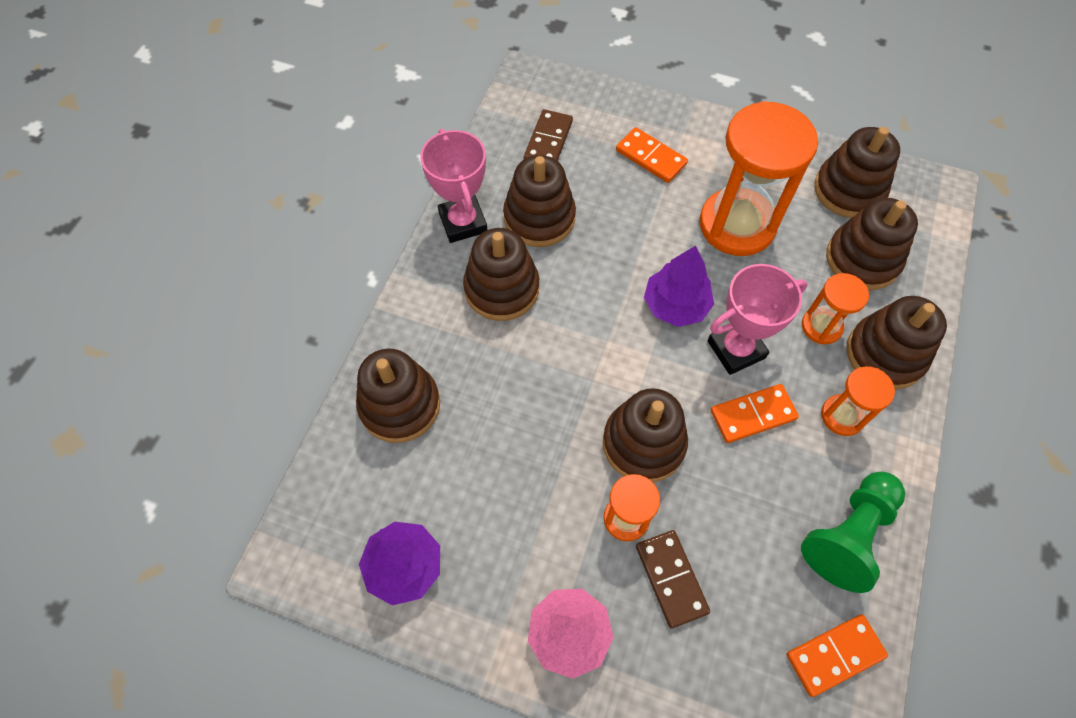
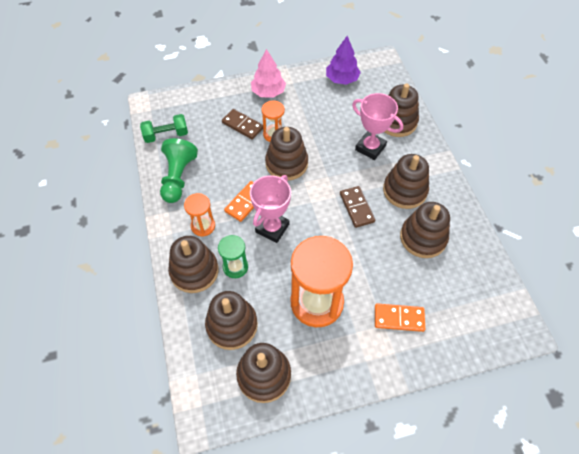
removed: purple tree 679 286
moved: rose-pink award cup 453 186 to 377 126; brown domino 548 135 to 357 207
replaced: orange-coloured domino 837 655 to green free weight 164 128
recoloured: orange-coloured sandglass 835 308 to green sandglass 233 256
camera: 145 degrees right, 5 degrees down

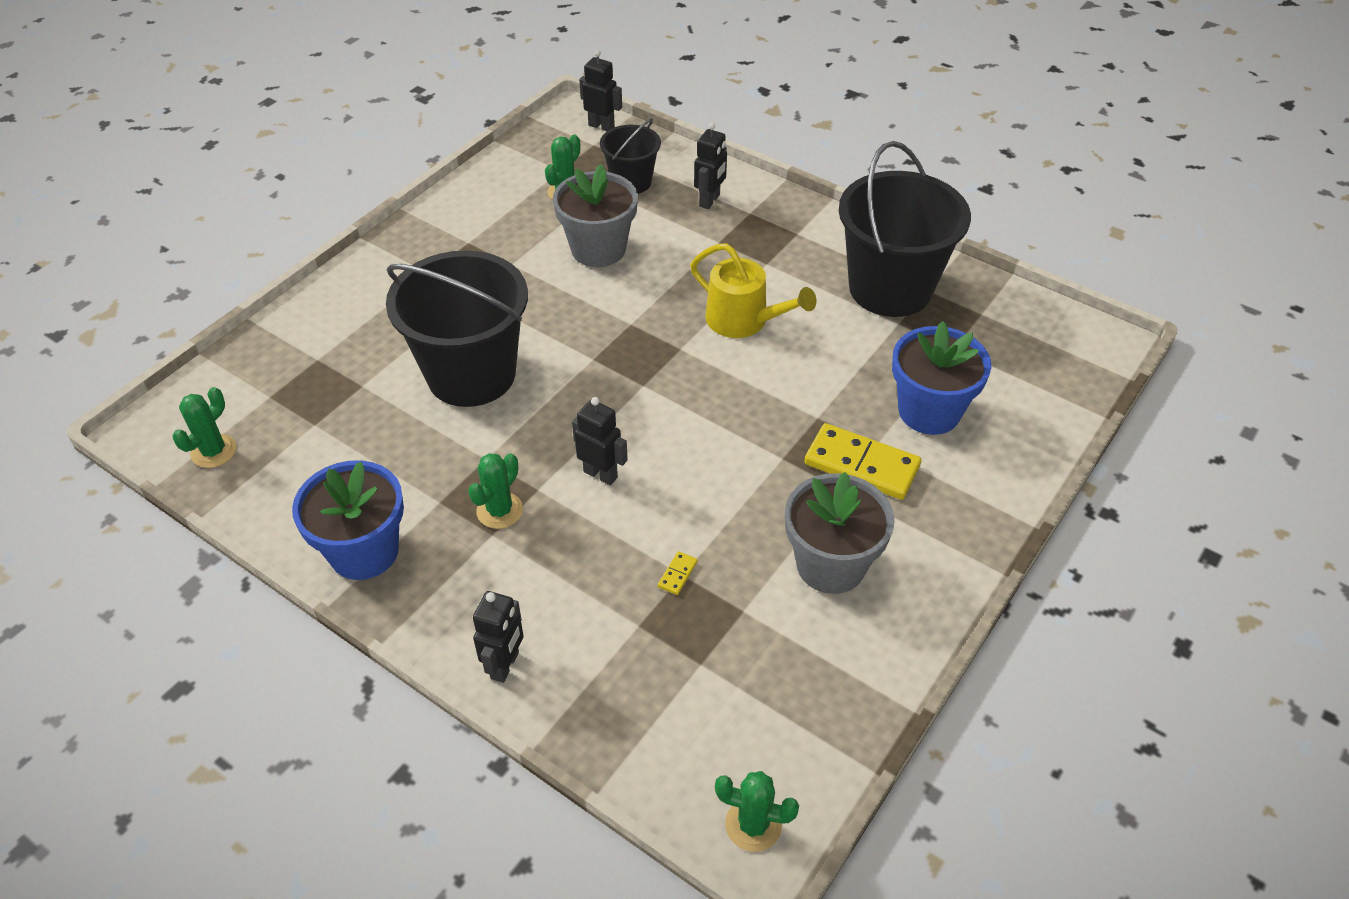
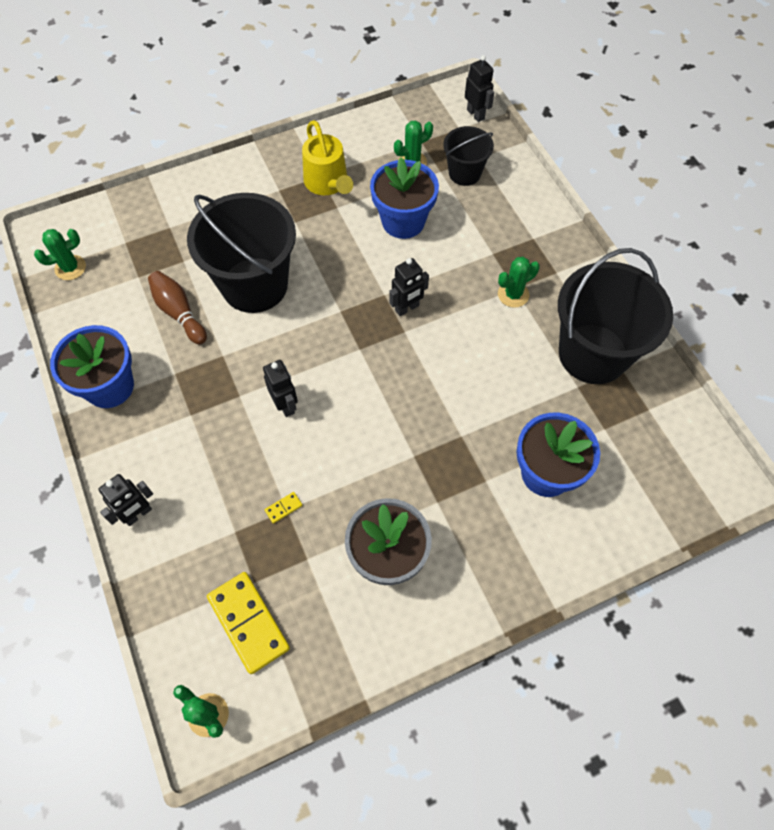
added: brown bowling pin 177 307
moved: green saguaro cactus 495 491 to 519 282; golden watering pot 753 290 to 327 157; black robot 710 166 to 409 287; golden domino 862 461 to 248 623
recoloured: grey flower pot 595 215 to cobalt flower pot 404 198
camera: 30 degrees right, 15 degrees up

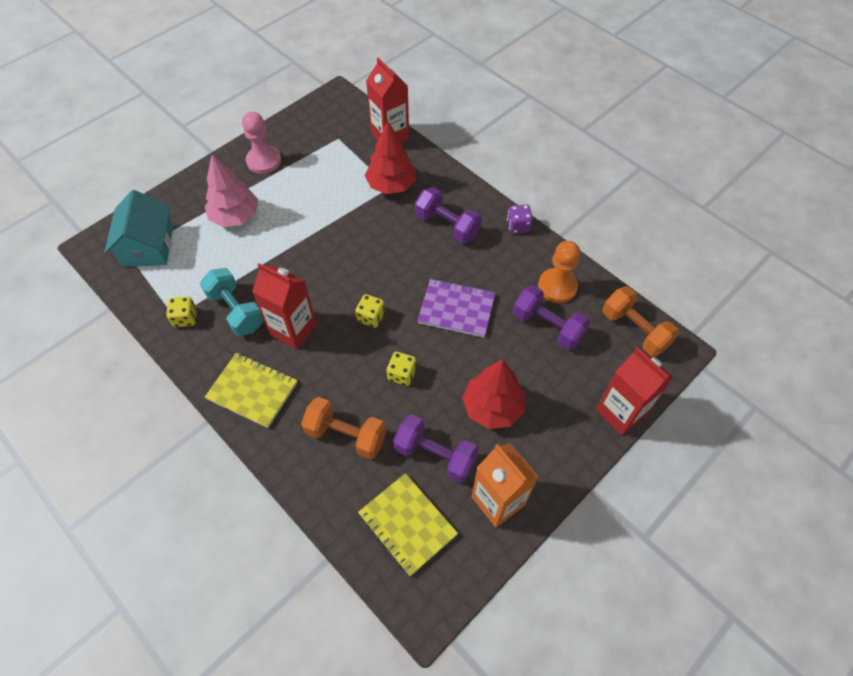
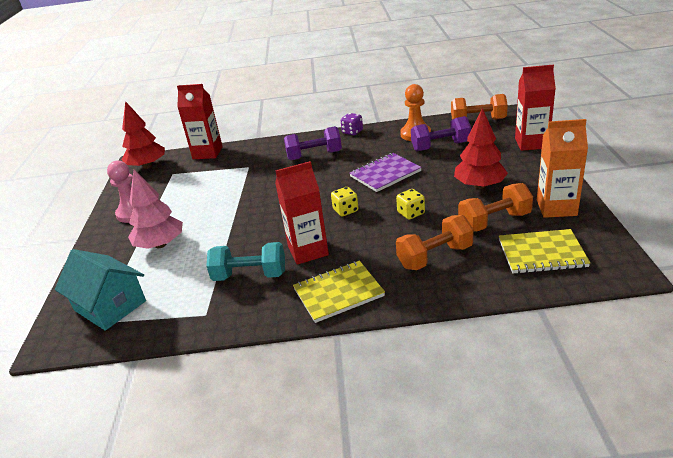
removed: golden game die 181 311
moved: scarlet tree 390 157 to 143 135
recoloured: purple free weight 436 448 to orange-coloured free weight 495 207
camera: 45 degrees left, 25 degrees down

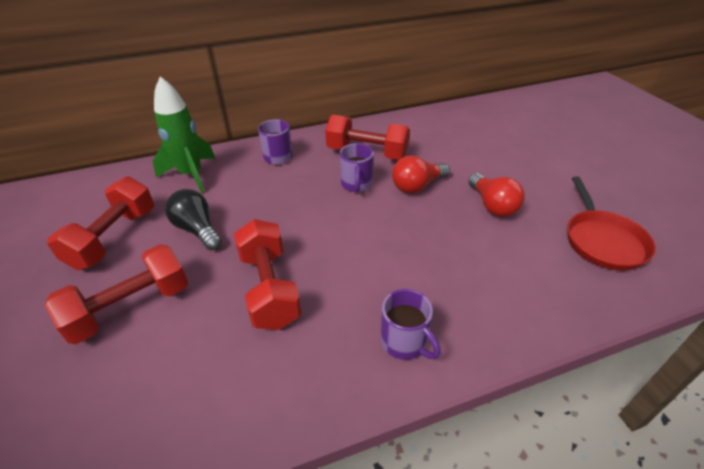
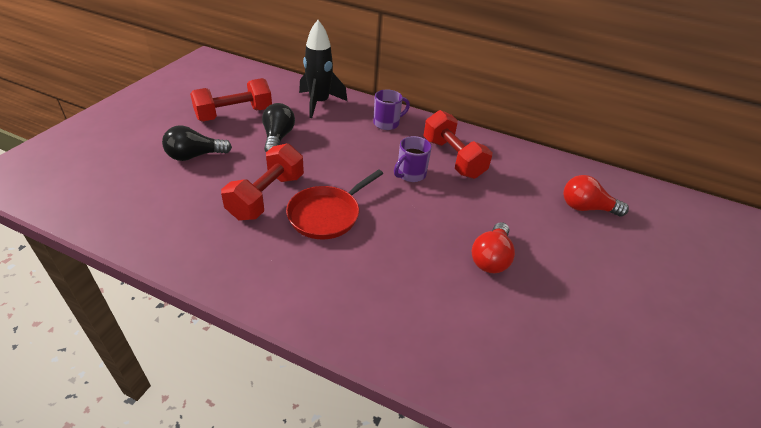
removed: purple coffee mug 411 324
moved: scarlet light bulb 421 174 to 596 196; scarlet frying pan 611 223 to 334 204
replaced: scarlet free weight 116 294 to black light bulb 197 143
recoloured: green spaceship 184 134 to black spaceship 323 69
camera: 40 degrees right, 0 degrees up

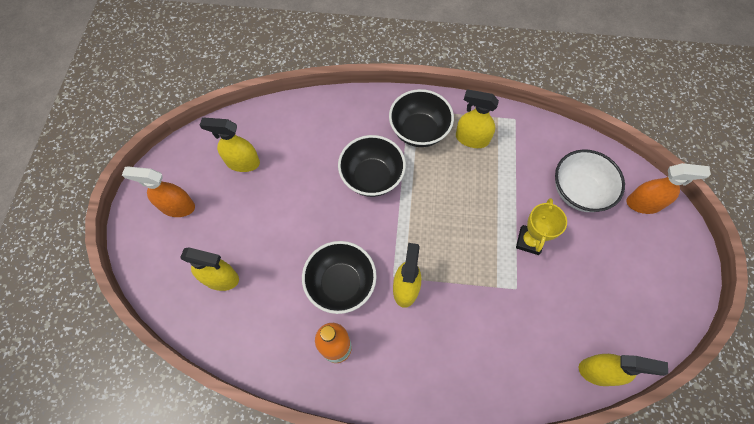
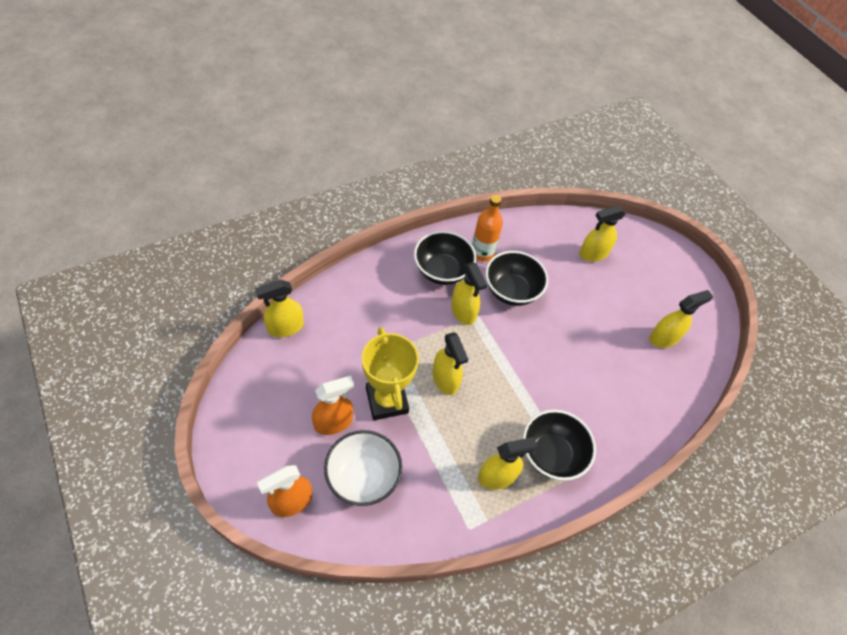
added: golden sprayer 450 363
moved: orange-coloured sprayer 158 192 to 333 405; black deep dish 372 166 to 445 258
resized: golden award cup 541 226 = 390 373 x1.51
camera: 140 degrees right, 10 degrees down

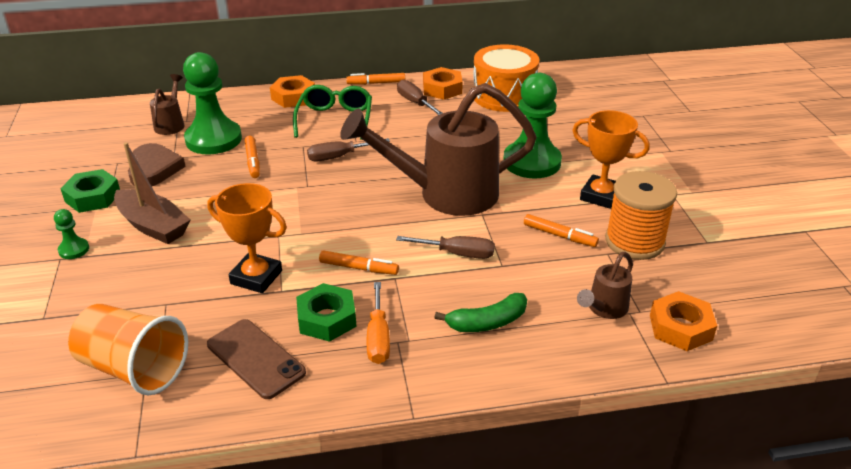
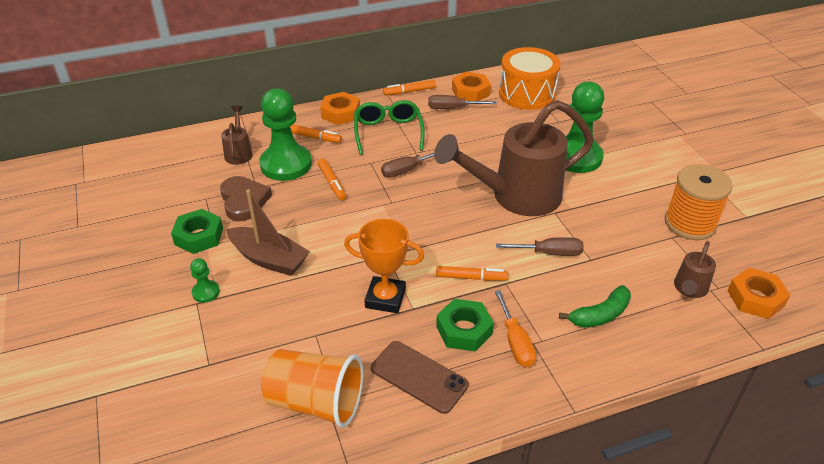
removed: orange-coloured award cup 611 159
moved: orange-coloured felt pen 561 230 to 316 133
turned: brown screwdriver 419 97 = 462 102 45 degrees counterclockwise
camera: 10 degrees left, 5 degrees up

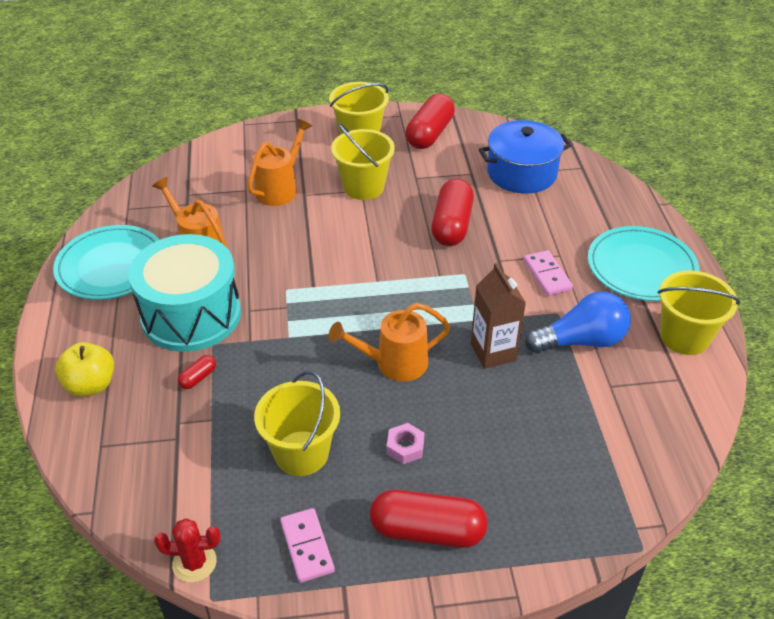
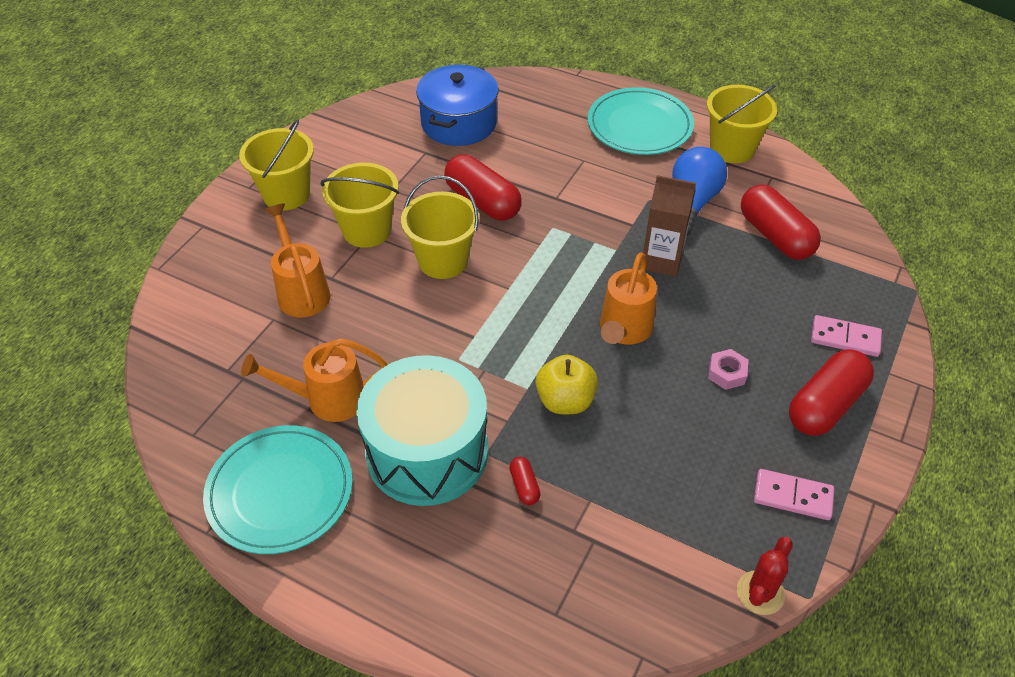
moved: golden toy apple 85 369 to 567 384; golden bucket 297 423 to 440 227; scarlet pill 430 121 to 781 222; rose-pink domino 548 273 to 846 336
camera: 55 degrees left, 5 degrees up

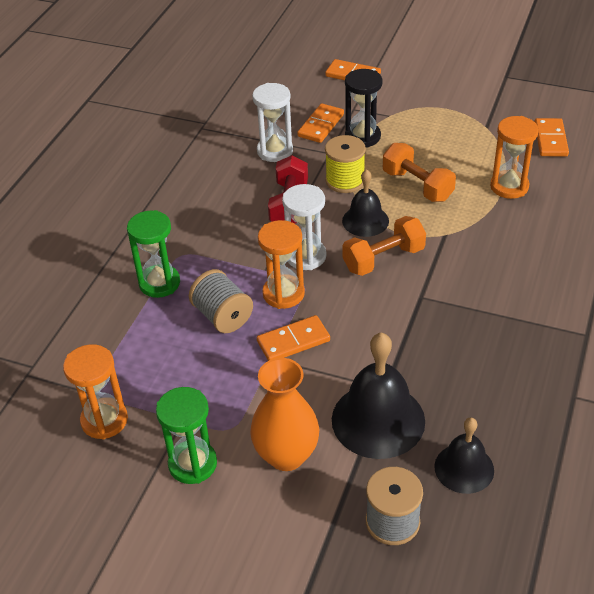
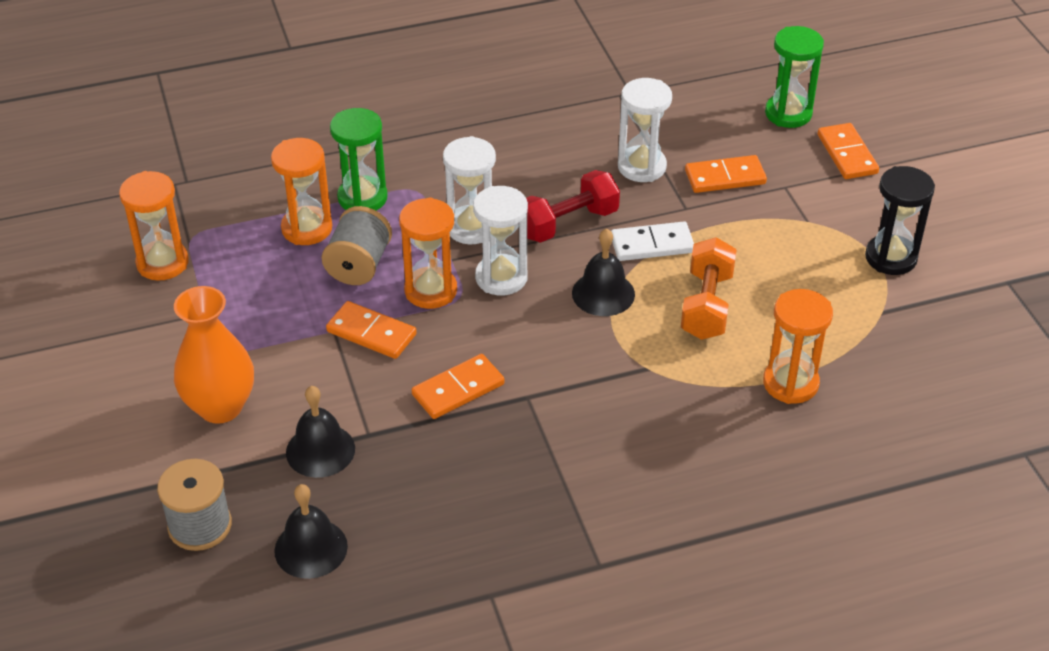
removed: orange-coloured free weight 384 246
added: orange-coloured sandglass 301 191; snow-white sandglass 469 190
moved: green sandglass 186 435 to 794 77; black sandglass 363 108 to 900 220; orange-coloured domino 552 137 to 458 386
replaced: golden bobbin 345 164 to snow-white domino 652 241
resized: black hand bell 378 395 = 320 432 x0.61
camera: 50 degrees right, 0 degrees up

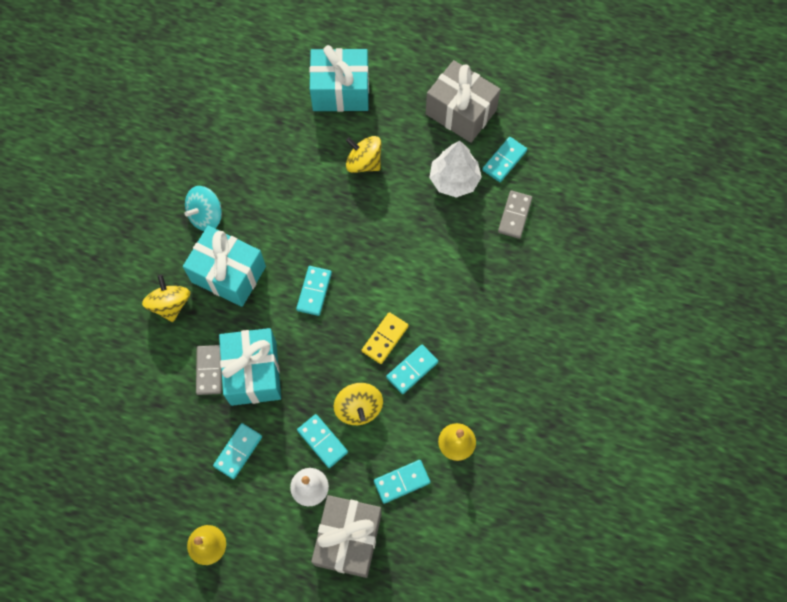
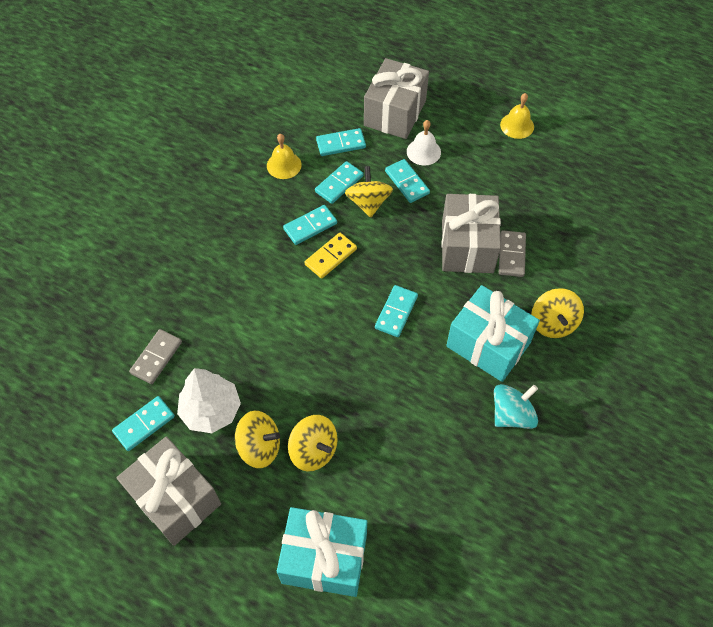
added: golden toy top 257 439
moved: aqua domino 237 451 to 339 182
recoloured: aqua gift 250 367 to grey gift 471 233
camera: 170 degrees left, 10 degrees down

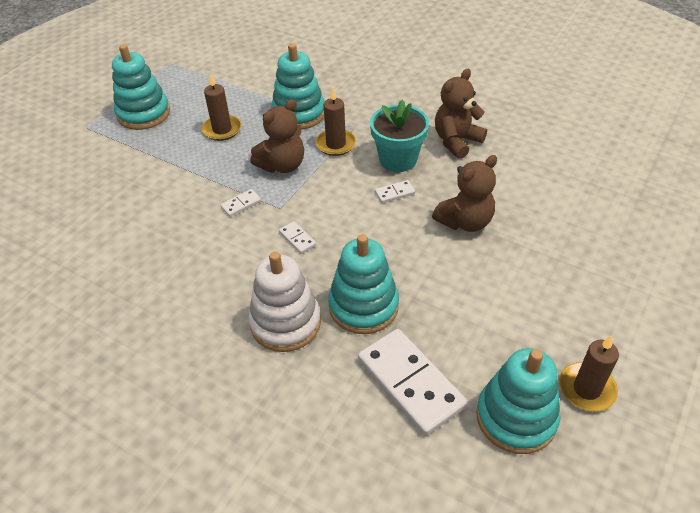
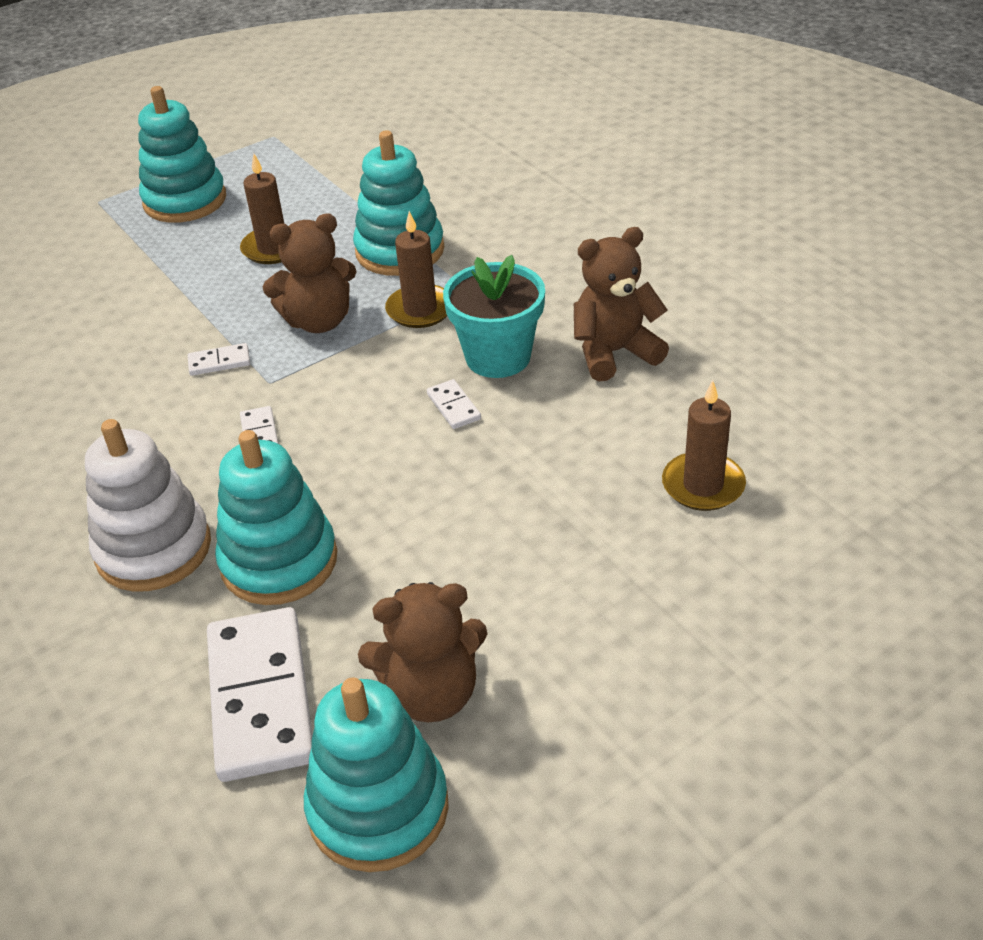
moved: brown teddy 464 193 to 422 652; brown candle 589 374 to 704 445
turned: snow-white domino 395 191 = 454 404 60 degrees clockwise
camera: 25 degrees right, 5 degrees down

